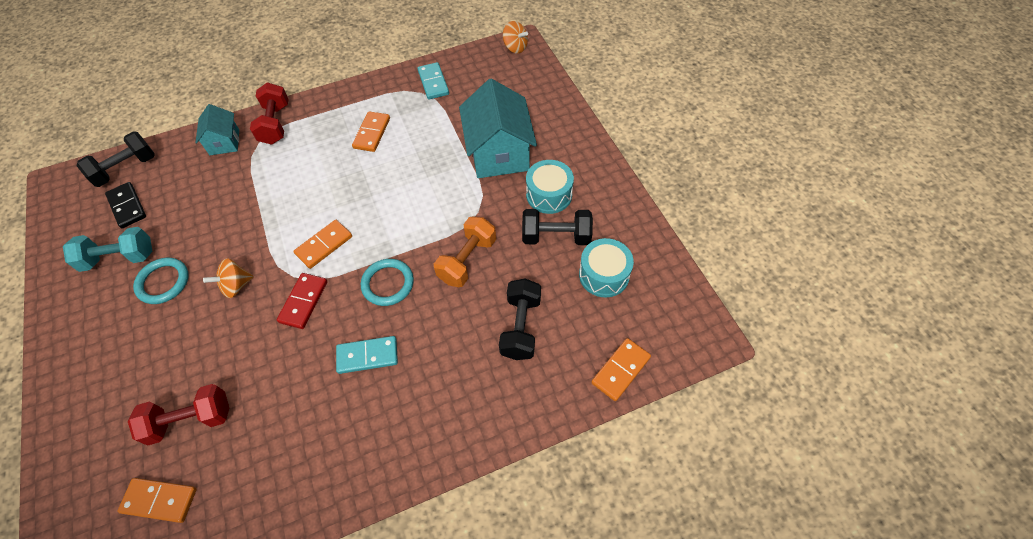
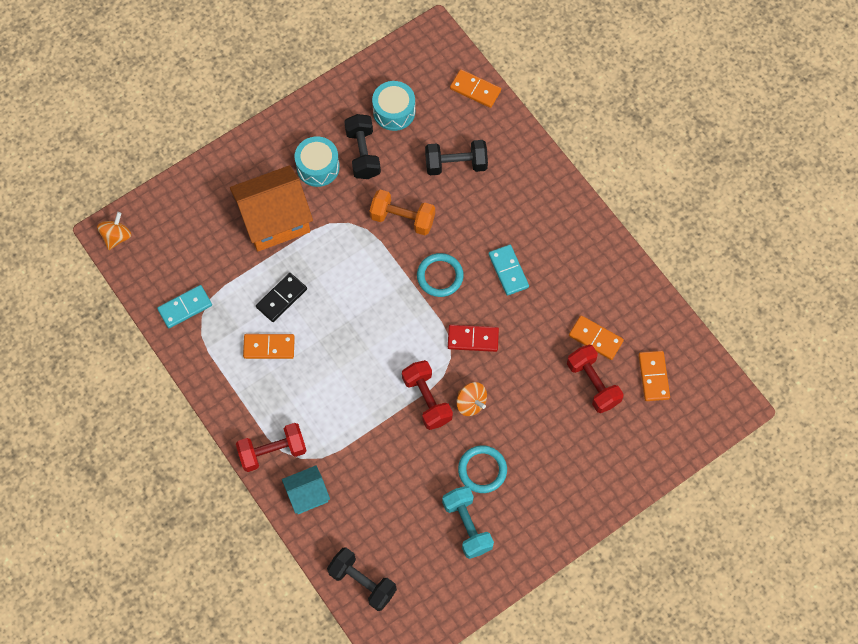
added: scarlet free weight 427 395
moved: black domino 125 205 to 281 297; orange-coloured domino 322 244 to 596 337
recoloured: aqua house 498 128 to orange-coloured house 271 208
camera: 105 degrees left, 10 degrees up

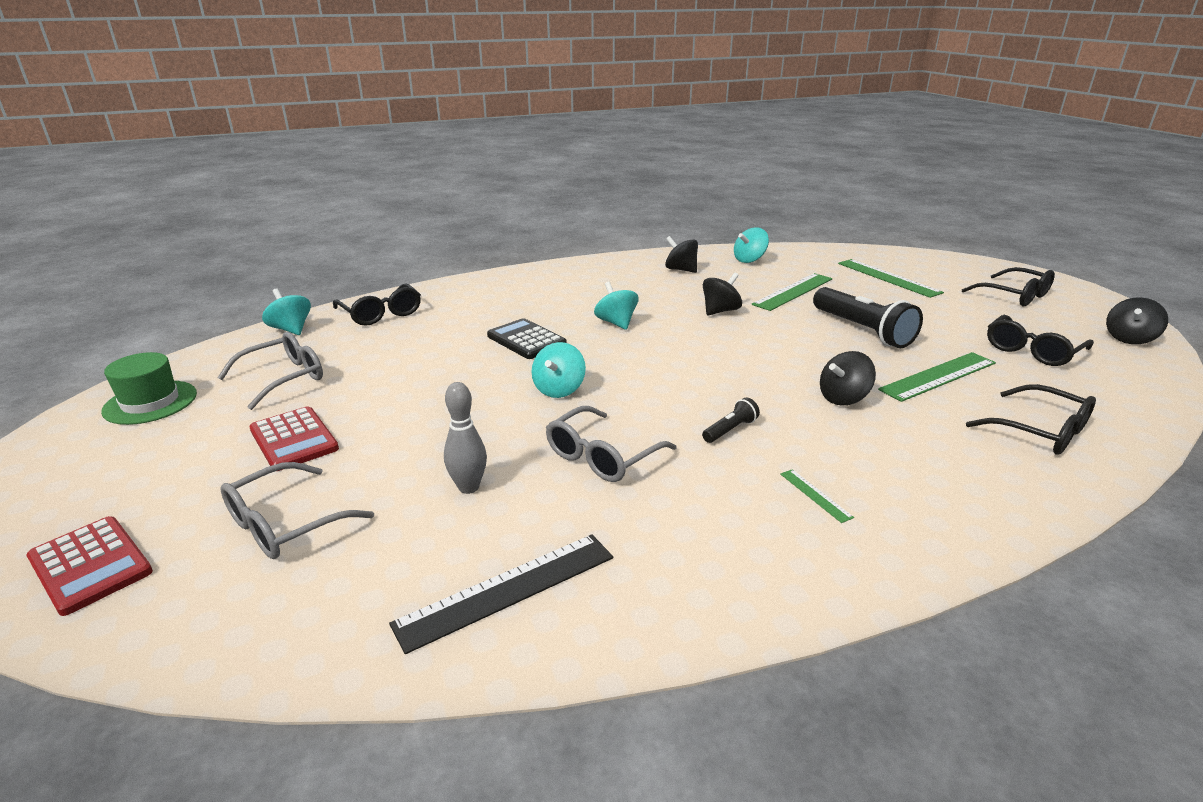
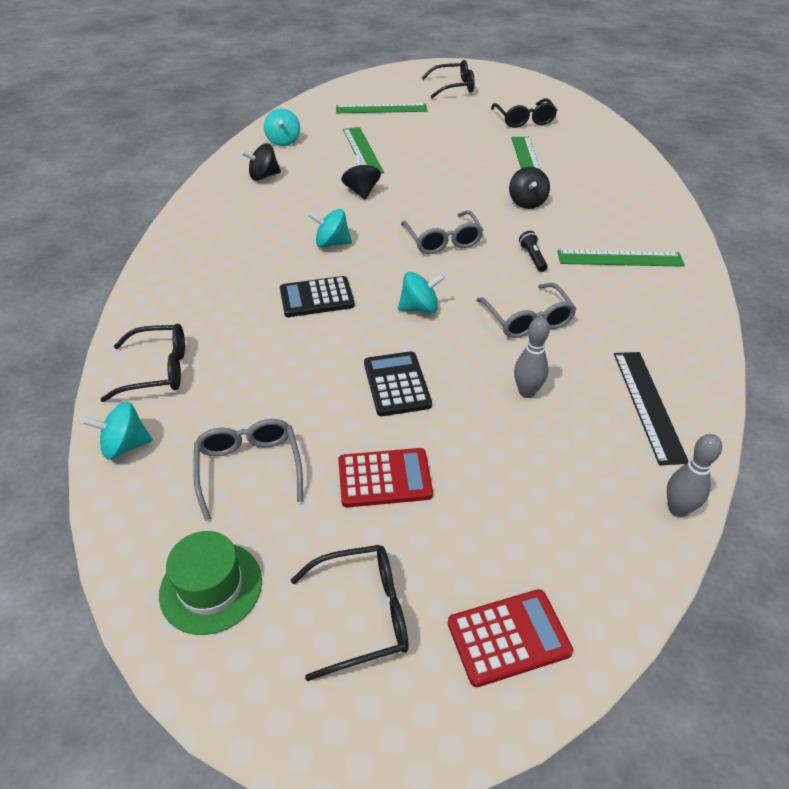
removed: black pocket torch 868 317; black toy top 1137 320
added: black calculator 398 383; grey bowling pin 694 475
moved: grey spectacles 297 510 to 442 232; black spectacles 1031 419 to 350 613
turned: aqua toy top 559 370 = 421 293 60 degrees counterclockwise
resized: green measuring stick 817 496 = 621 258 x2.18
camera: 60 degrees left, 15 degrees up

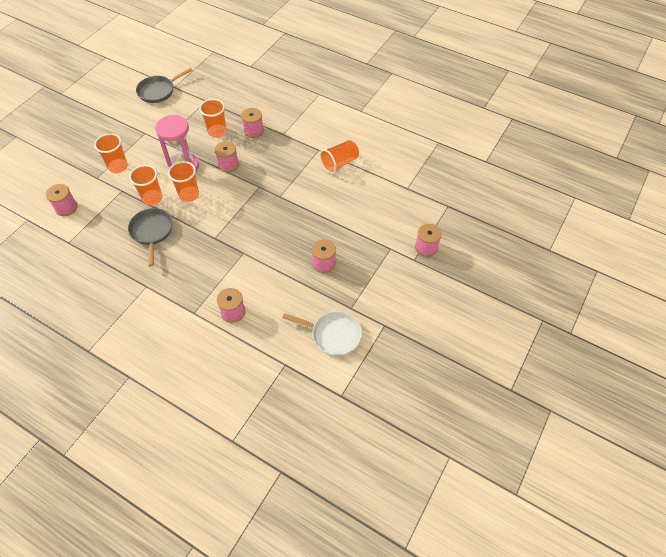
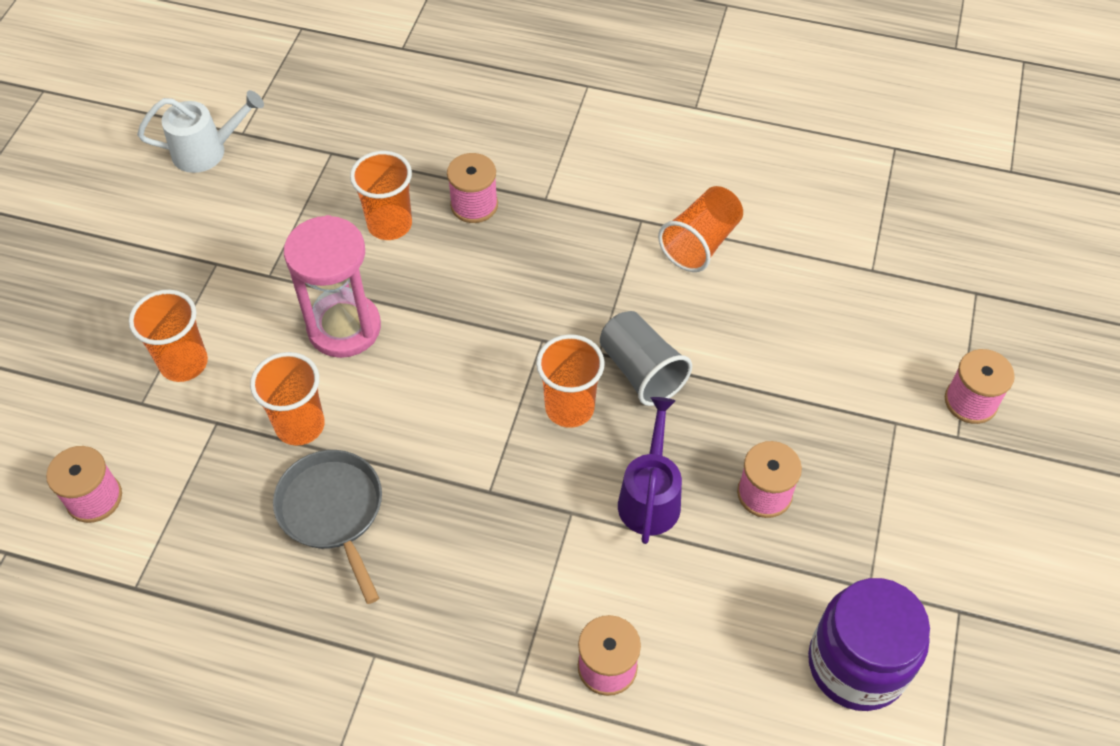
removed: rose-pink bobbin 226 156
added: grey beaker 646 358; purple watering pot 650 470
moved: orange-coloured beaker 183 181 to 570 381
replaced: grey frying pan 164 85 to snow-white watering pot 200 131; snow-white frying pan 322 333 to purple preserve jar 869 644
camera: 15 degrees left, 0 degrees up

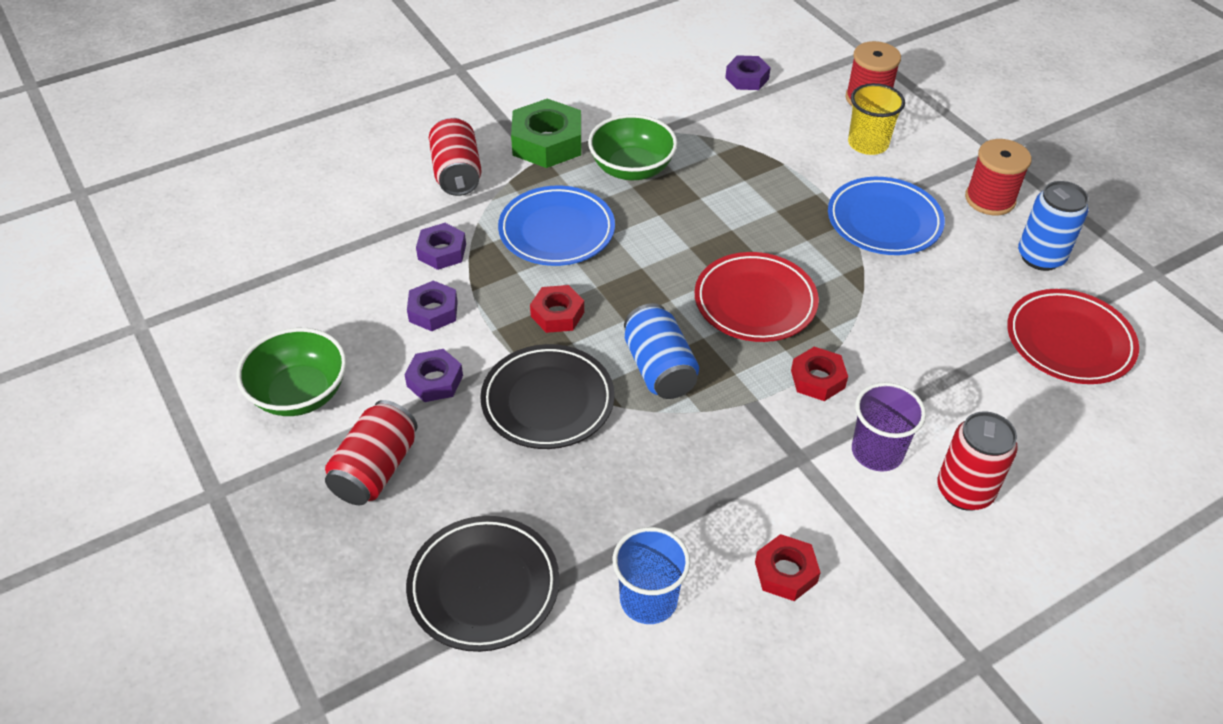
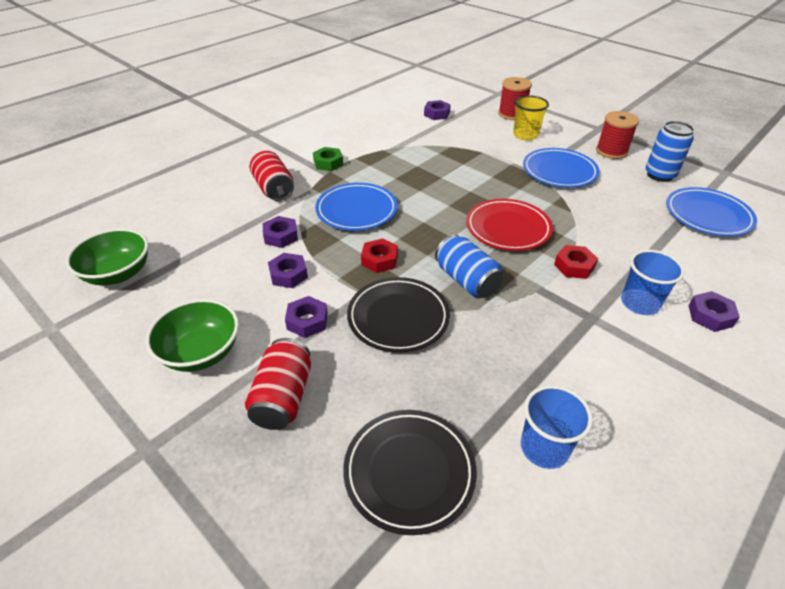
removed: scarlet nut 788 567
moved: green deep dish 632 147 to 107 256
replaced: scarlet soda can 977 461 to purple nut 714 311
recoloured: purple beaker 889 427 to cobalt beaker 653 282; scarlet plate 1073 336 to cobalt plate 711 212
resized: green nut 546 133 = 328 159 x0.59
camera: 15 degrees left, 5 degrees down

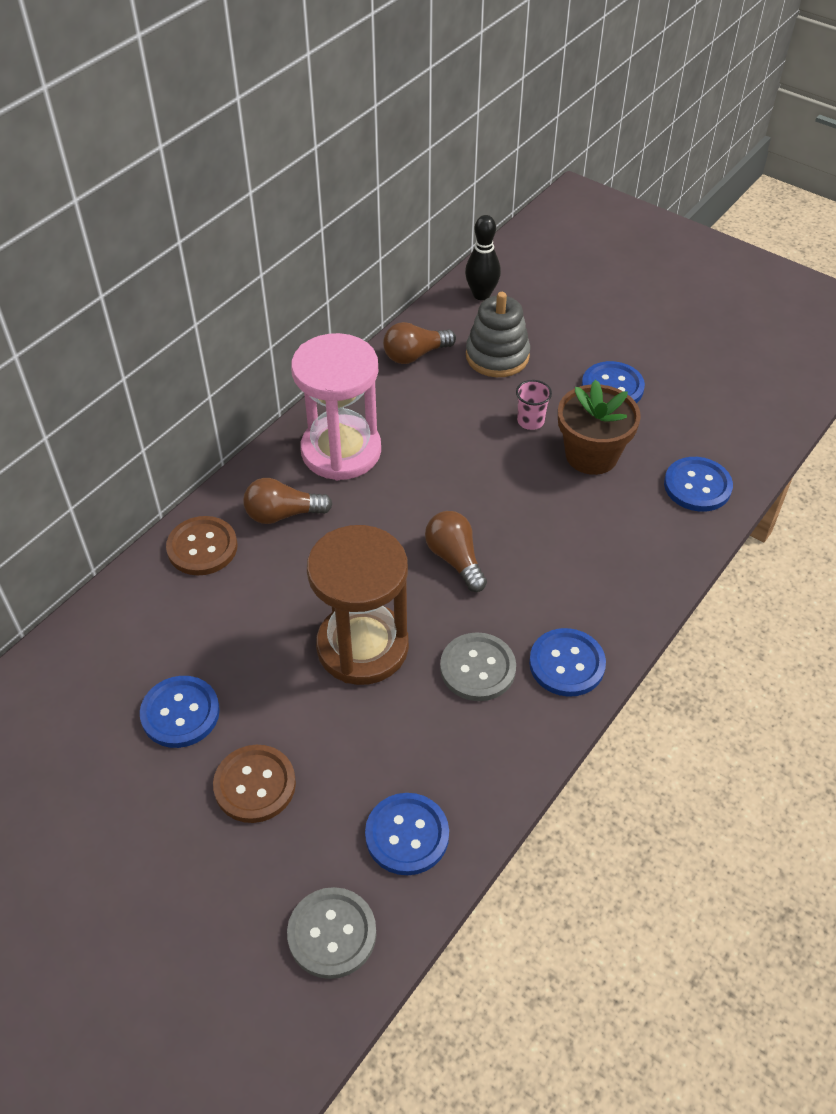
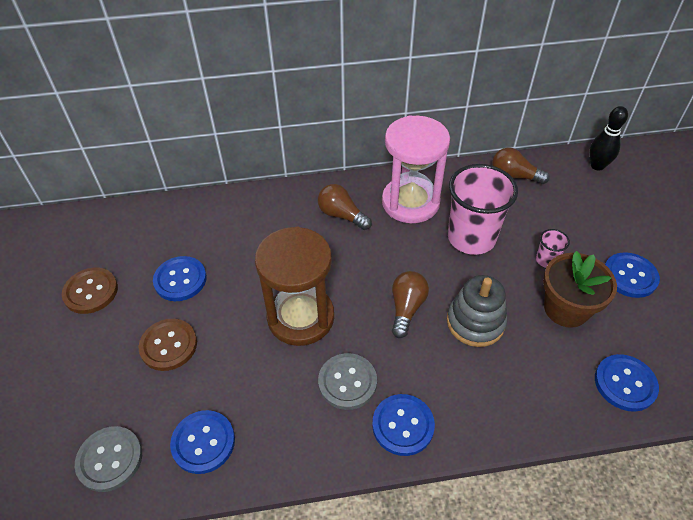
added: rose-pink beaker 483 209
moved: brown shirt button 201 546 to 90 291; grey ring stacker 498 334 to 477 311
camera: 45 degrees right, 0 degrees up

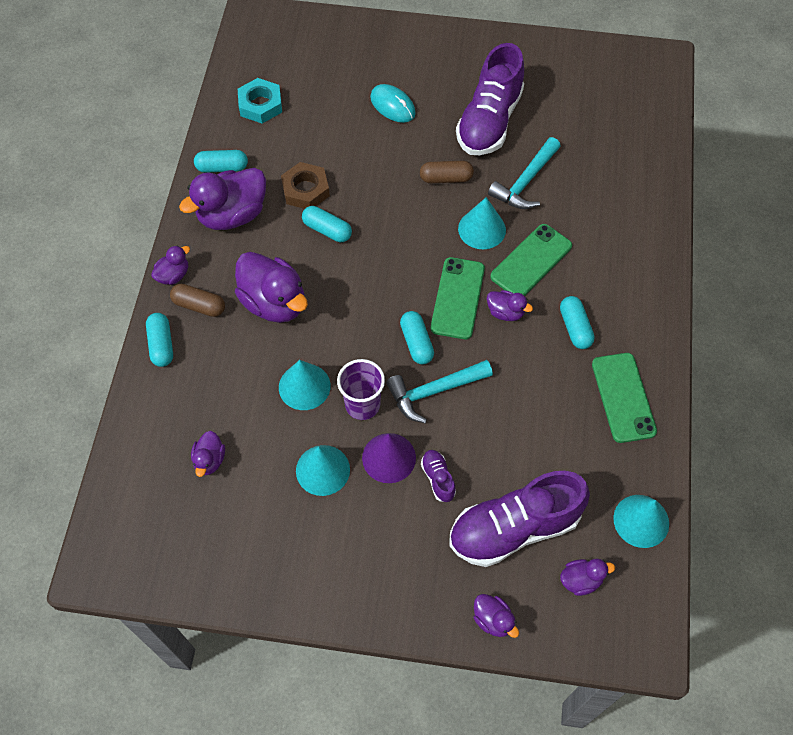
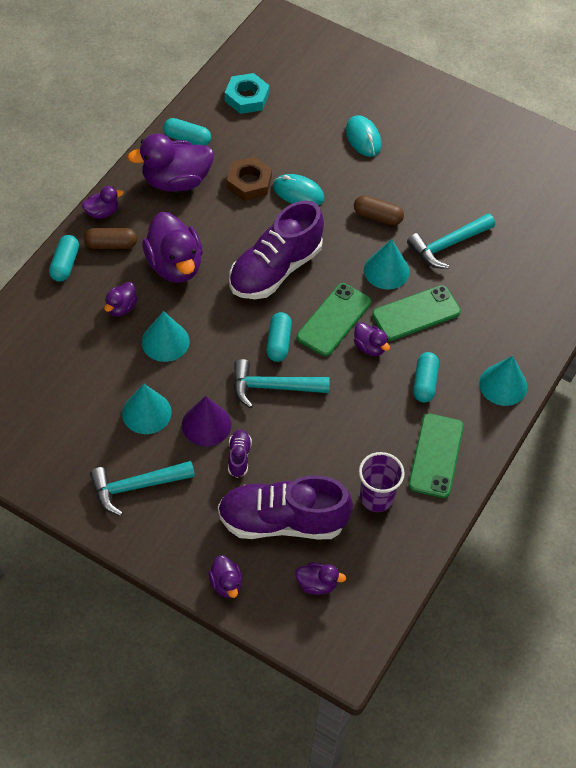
removed: aqua pill 327 224
added: aqua carpenter's hammer 142 488; aqua computer mouse 299 189
moved: purple duck 208 454 to 121 299; purple beaker 361 389 to 382 482; purple shoe 490 99 to 276 250; aqua solid cone 641 521 to 503 381
turned: brown pill 197 300 = 110 238 45 degrees counterclockwise
camera: 20 degrees right, 5 degrees down

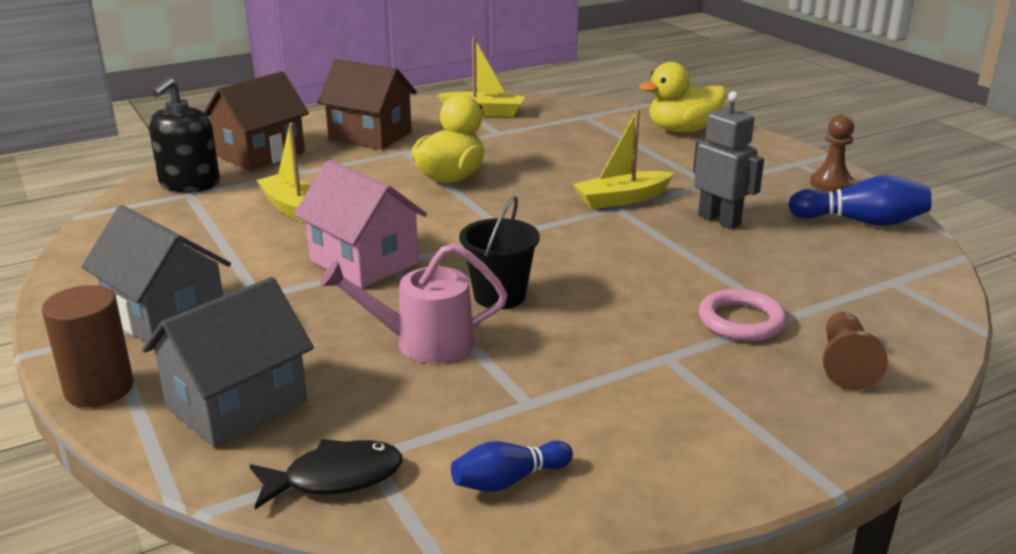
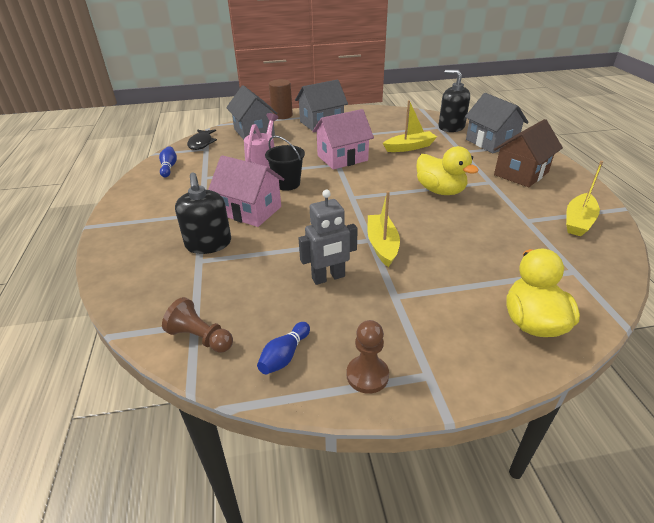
added: rose-pink house 246 191
moved: brown pawn 855 351 to 197 325
replaced: rose-pink ring 742 315 to black soap pump 203 213
recoloured: brown house 256 121 to grey house 497 123
resized: cobalt bowling pin 860 200 = 283 348 x0.64
camera: 110 degrees right, 10 degrees up

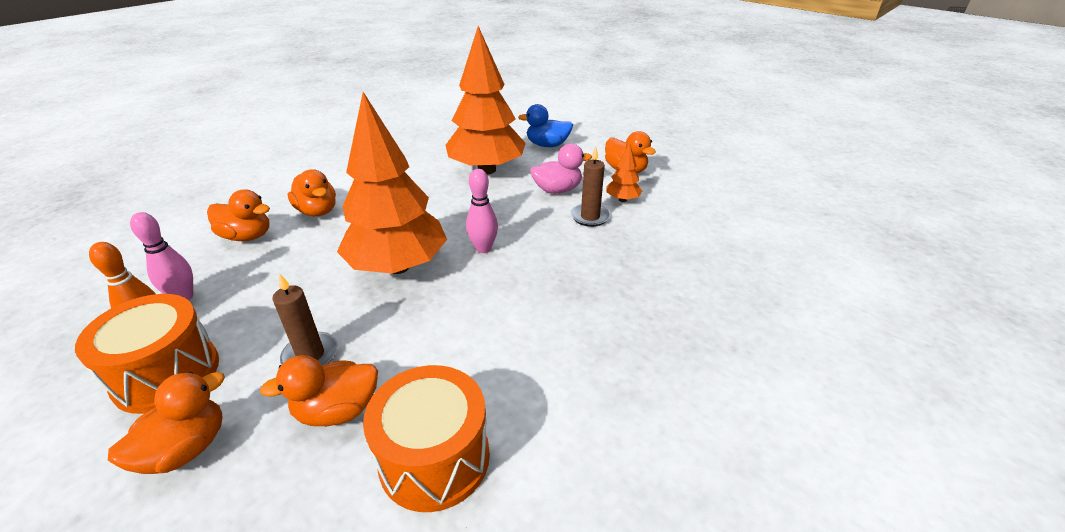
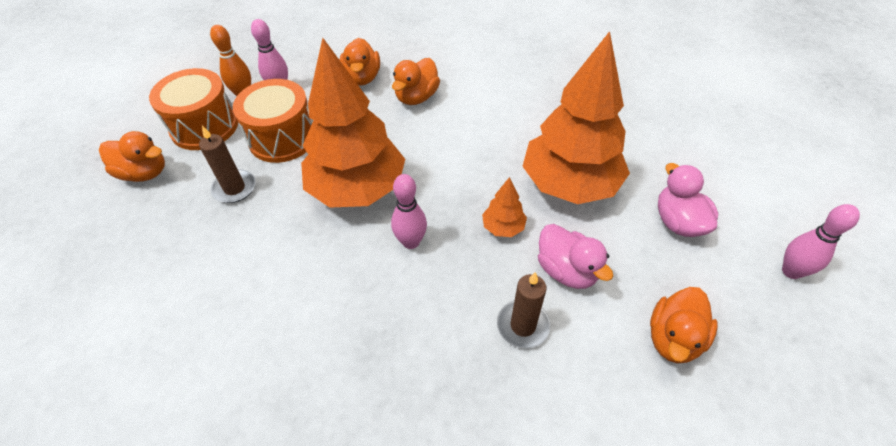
removed: orange-coloured duck 319 390
added: rose-pink bowling pin 821 241
moved: orange-coloured toy drum 426 438 to 273 121; orange-coloured tree 624 172 to 504 207
recoloured: cobalt duck 545 125 to rose-pink duck 688 200
camera: 70 degrees right, 15 degrees up

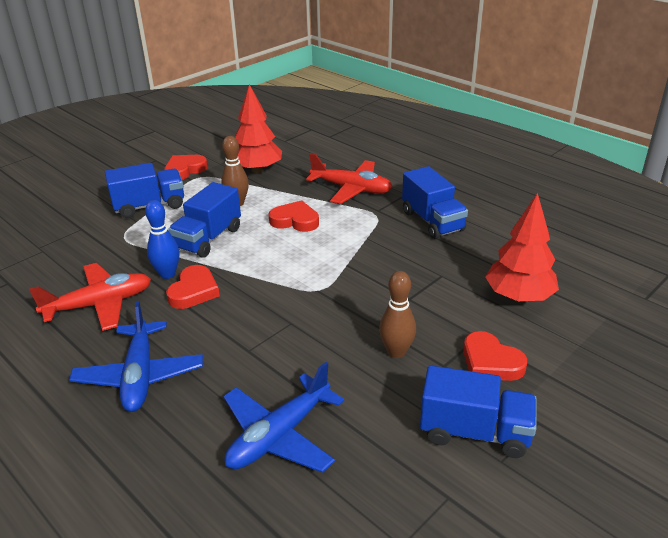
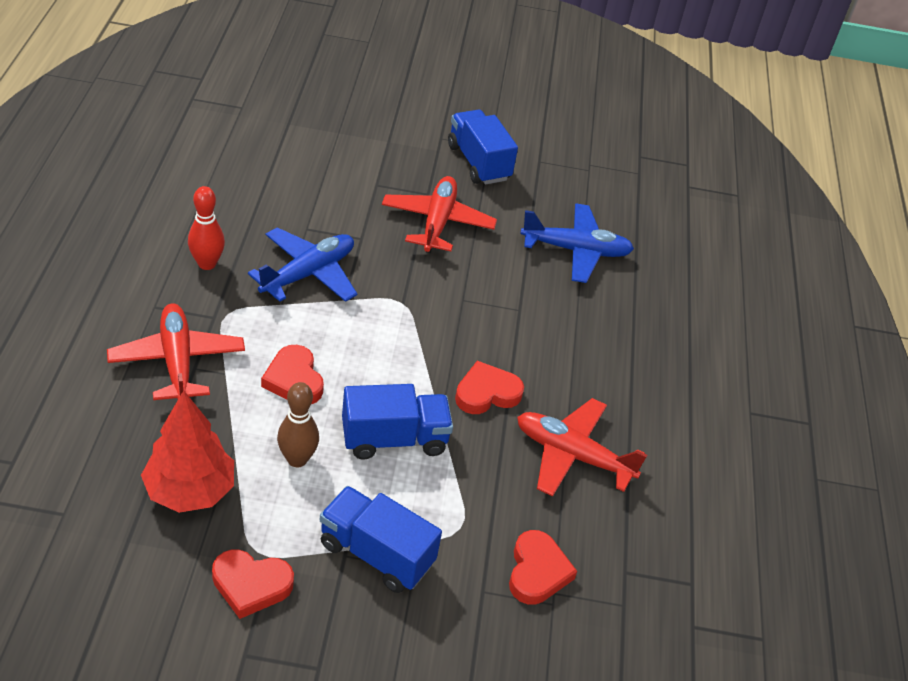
removed: cobalt bowling pin 162 239; scarlet tree 522 247
moved: cobalt plane 136 356 to 302 264; scarlet heart shape 495 356 to 543 567
replaced: brown bowling pin 397 314 to scarlet plane 439 214; cobalt truck 435 202 to scarlet bowling pin 206 228
camera: 135 degrees left, 10 degrees up

